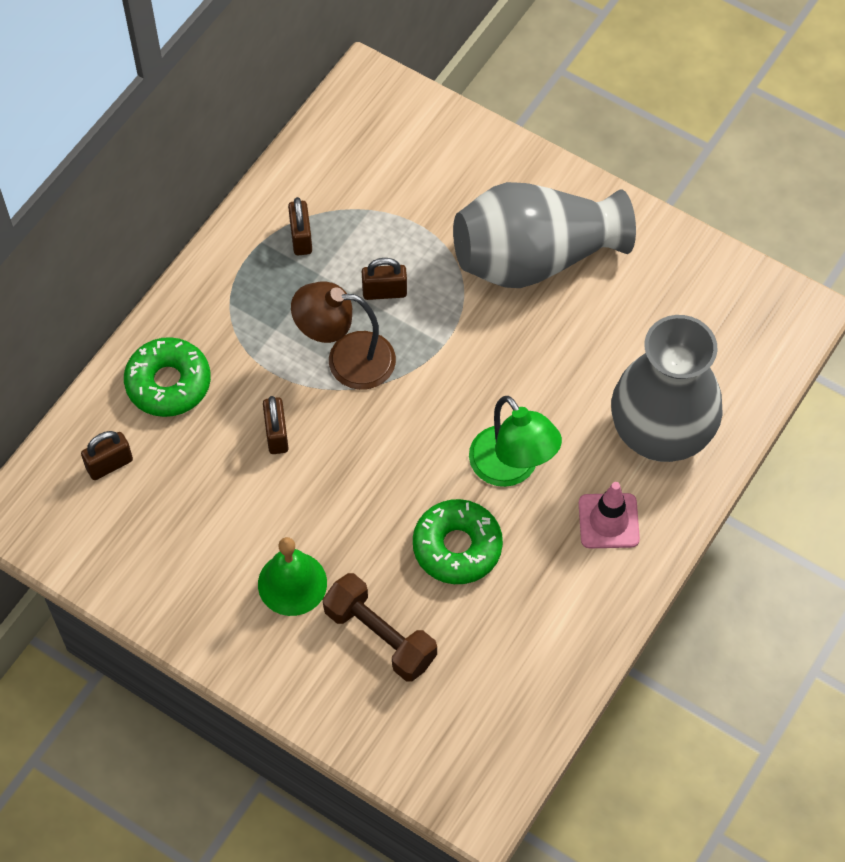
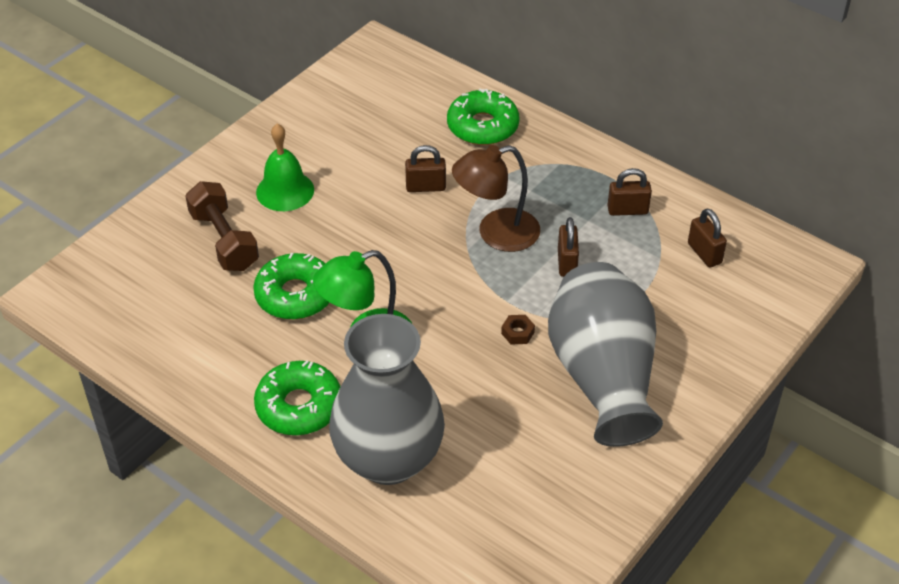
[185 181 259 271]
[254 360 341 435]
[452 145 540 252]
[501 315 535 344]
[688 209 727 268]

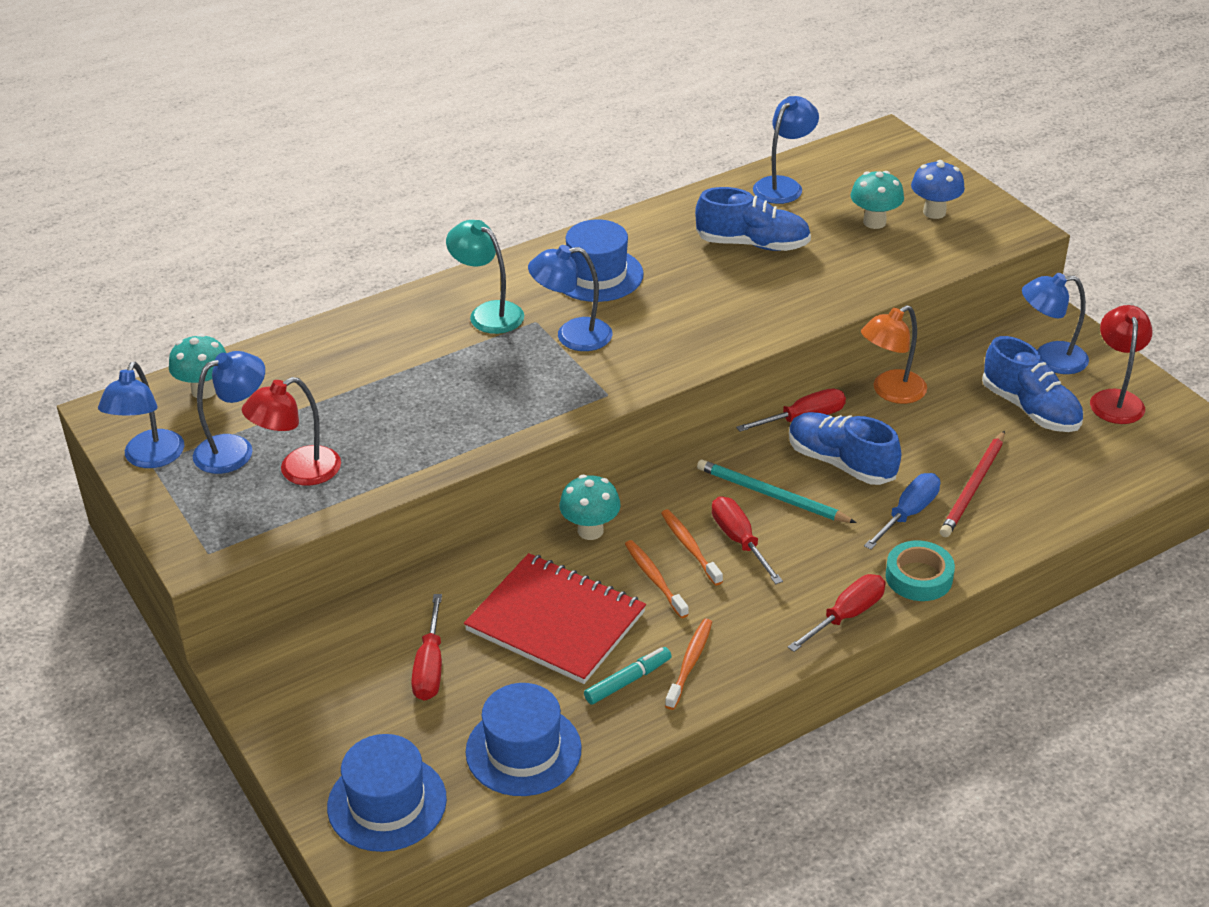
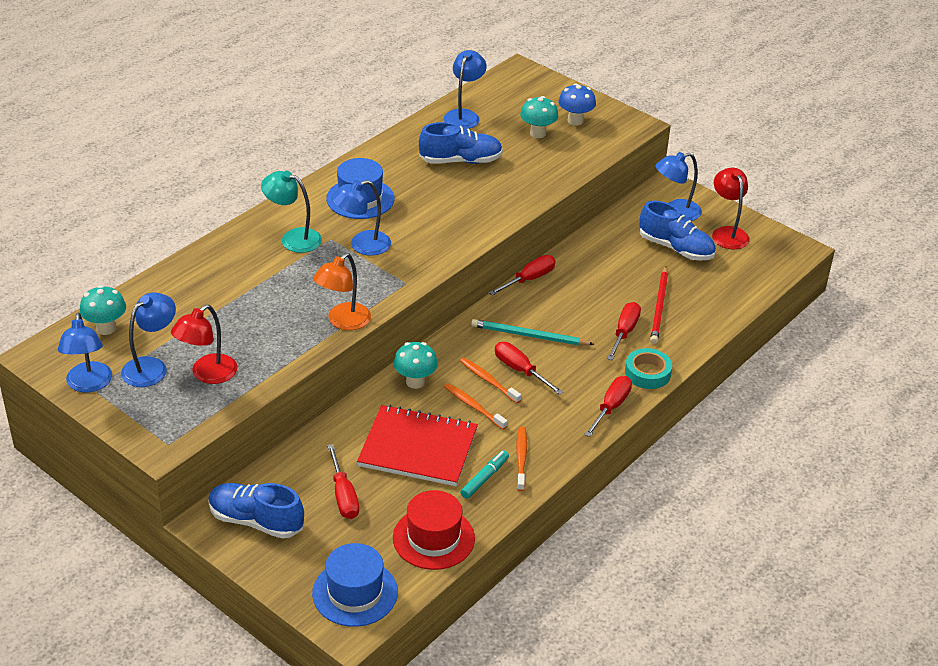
[208 483 304 539]
[313 253 371 330]
[393 490 475 570]
[607 302 641 360]

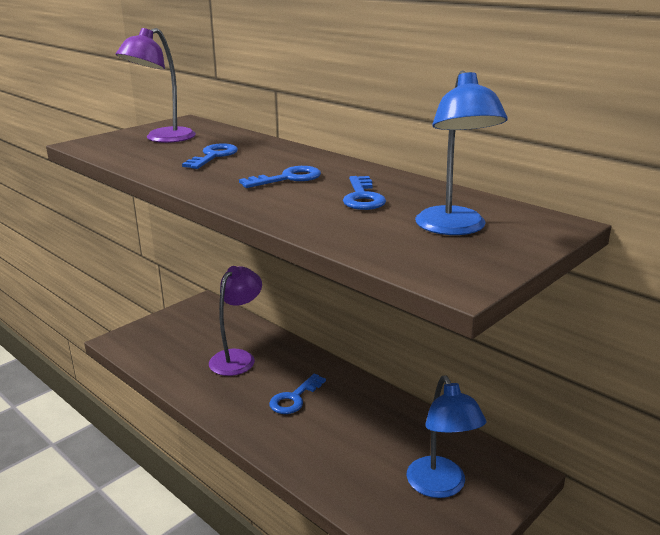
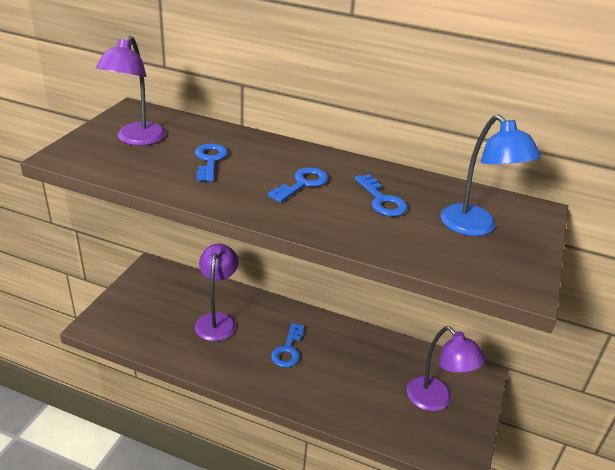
[407 326 485 411]

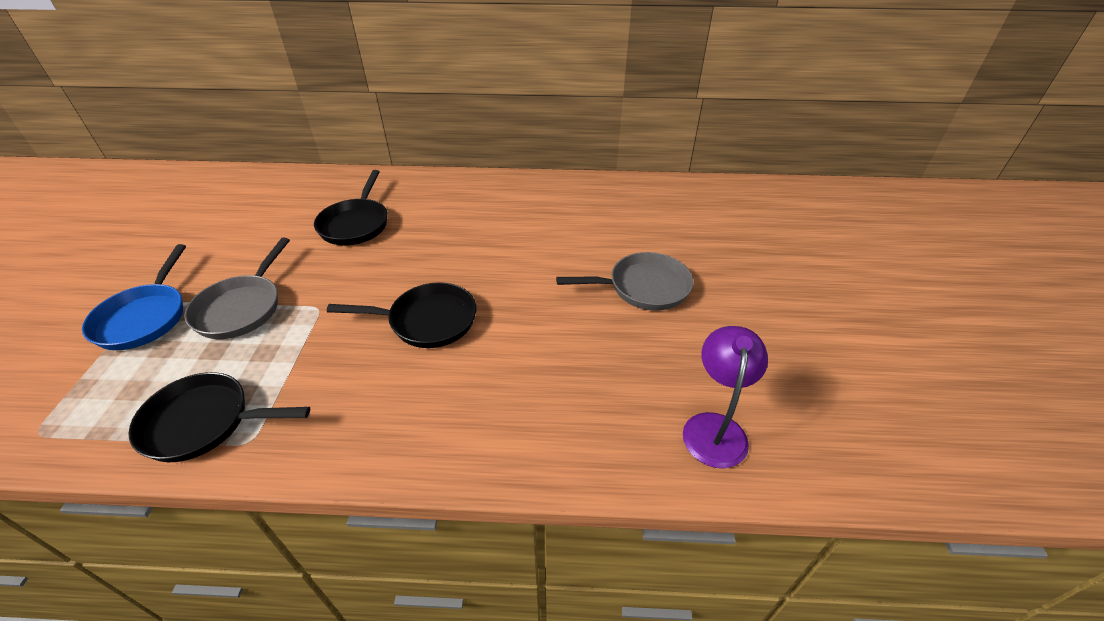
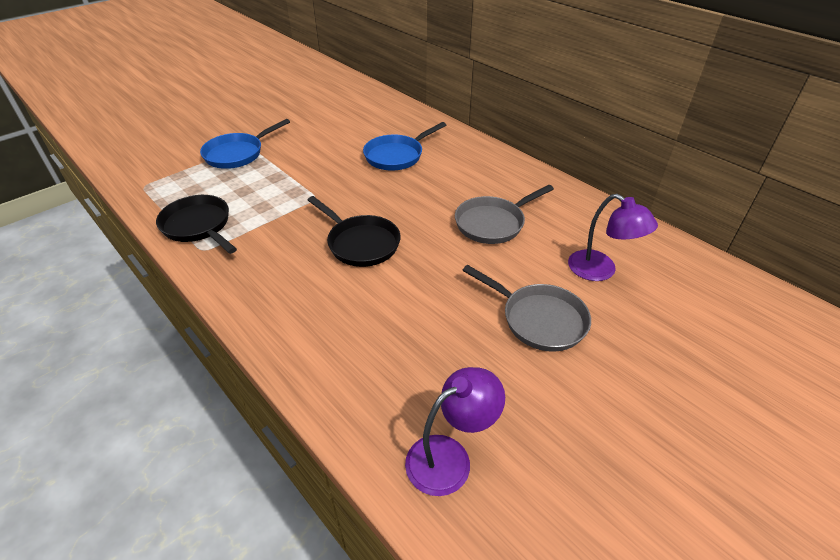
[363 122 446 171]
[455 185 554 244]
[568 194 658 281]

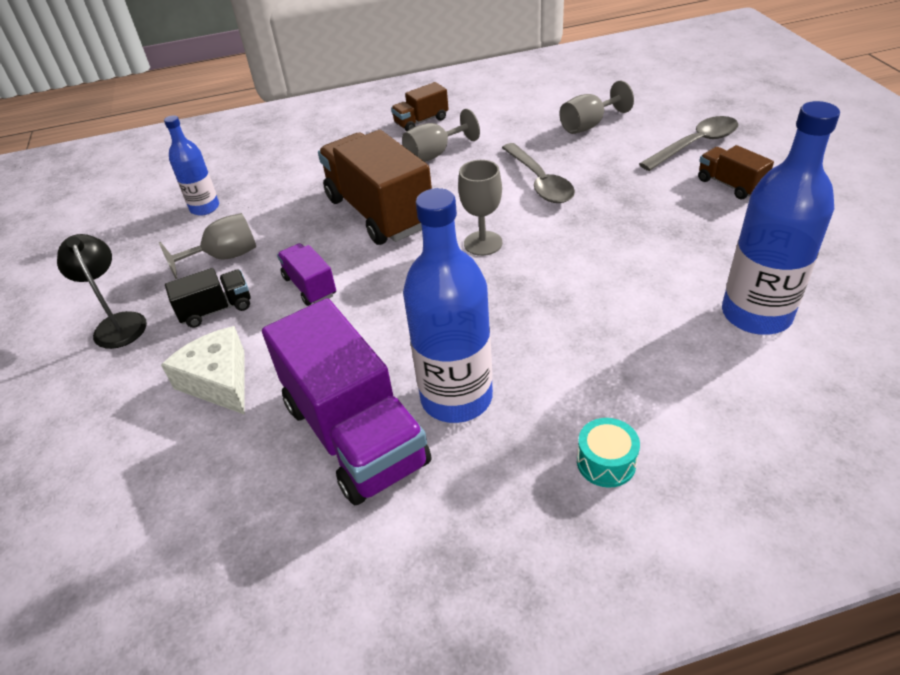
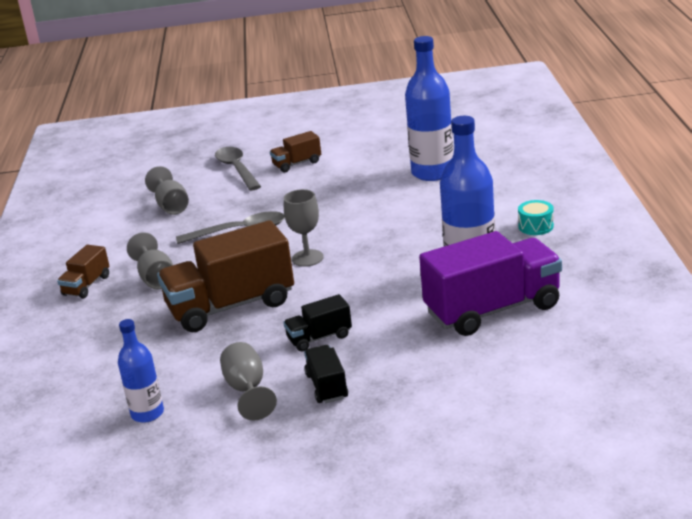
[57 245 110 298]
[283 294 352 352]
[57 234 147 349] (first image)
[161 326 245 415] (first image)

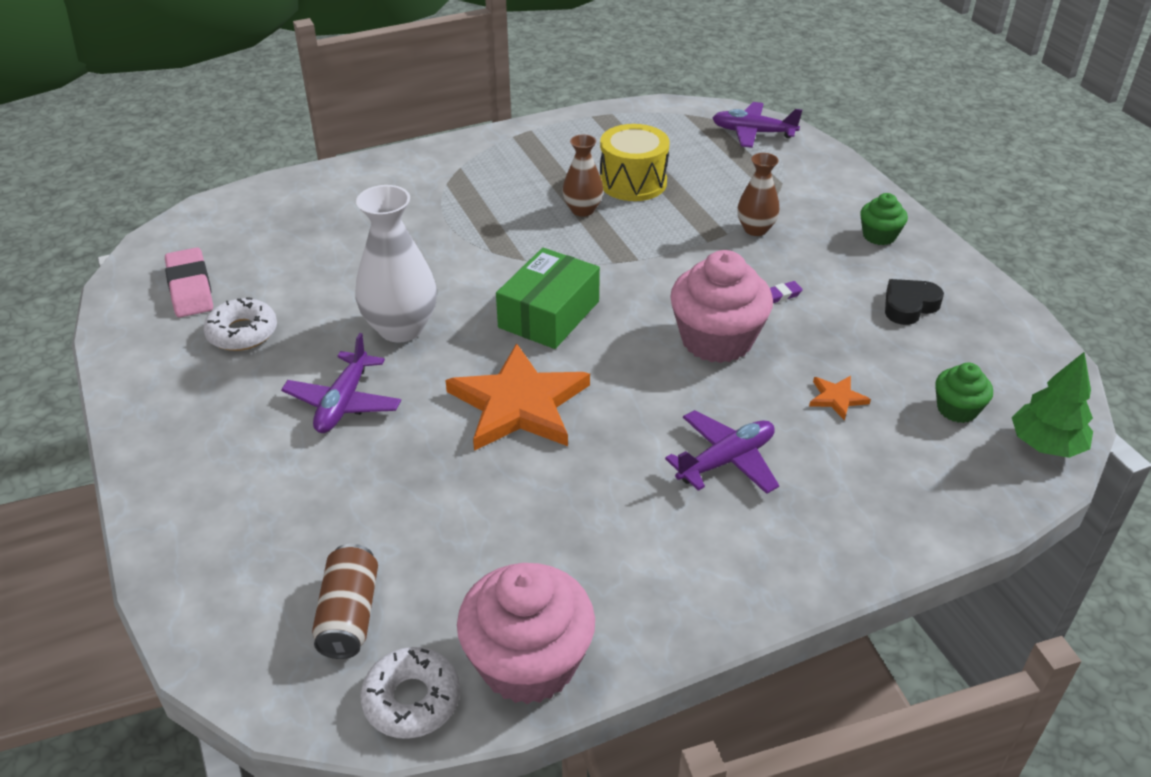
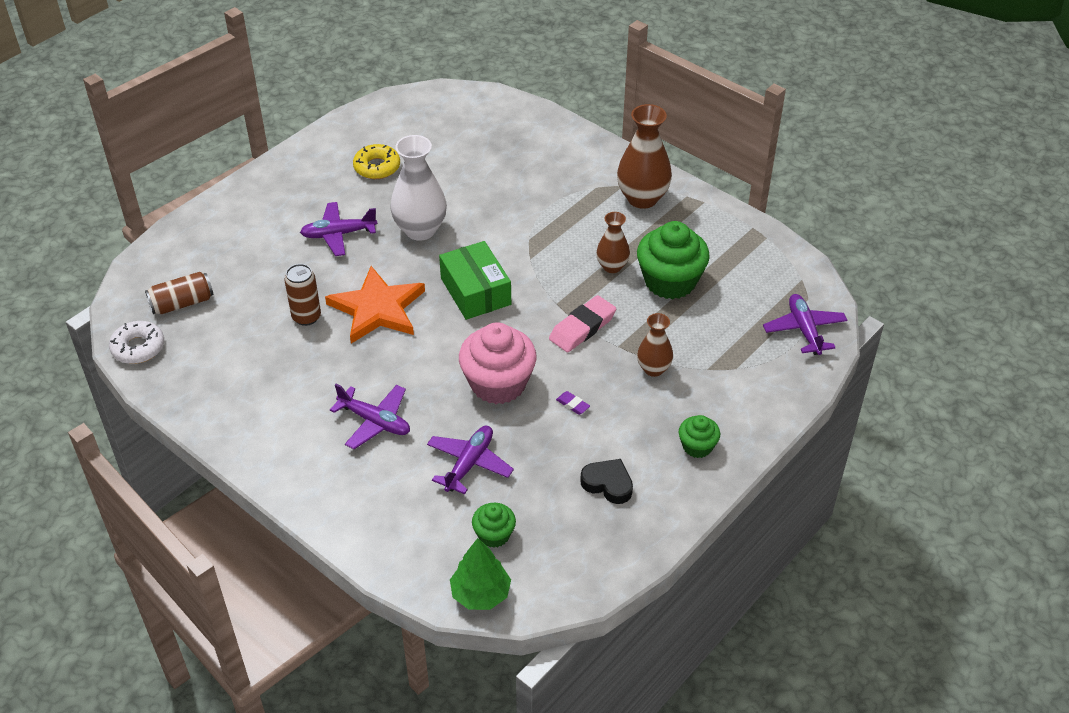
[285 264 321 326]
[353 144 400 179]
[427 426 514 494]
[439 241 511 320]
[549 295 616 352]
[617 104 672 209]
[637 221 710 299]
[457 563 595 704] (first image)

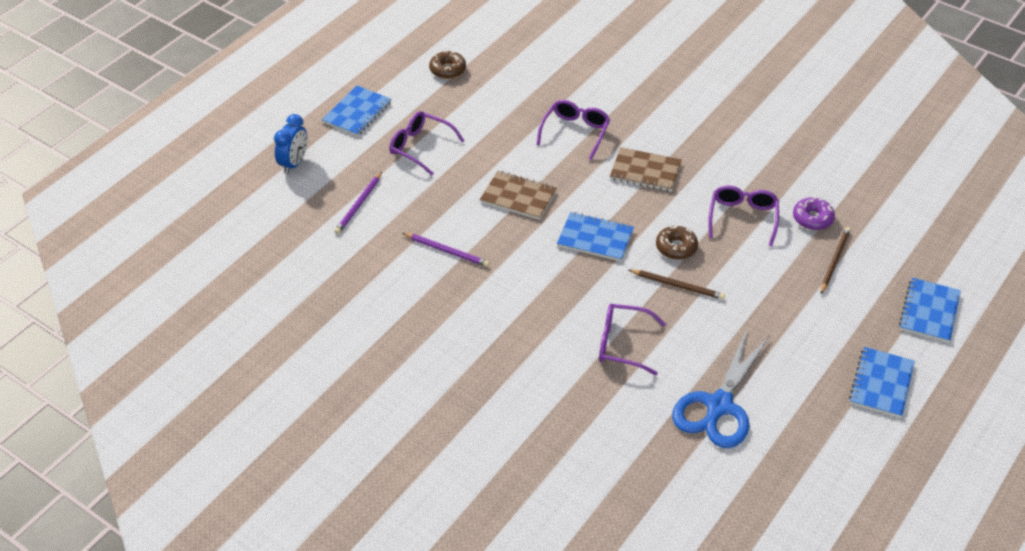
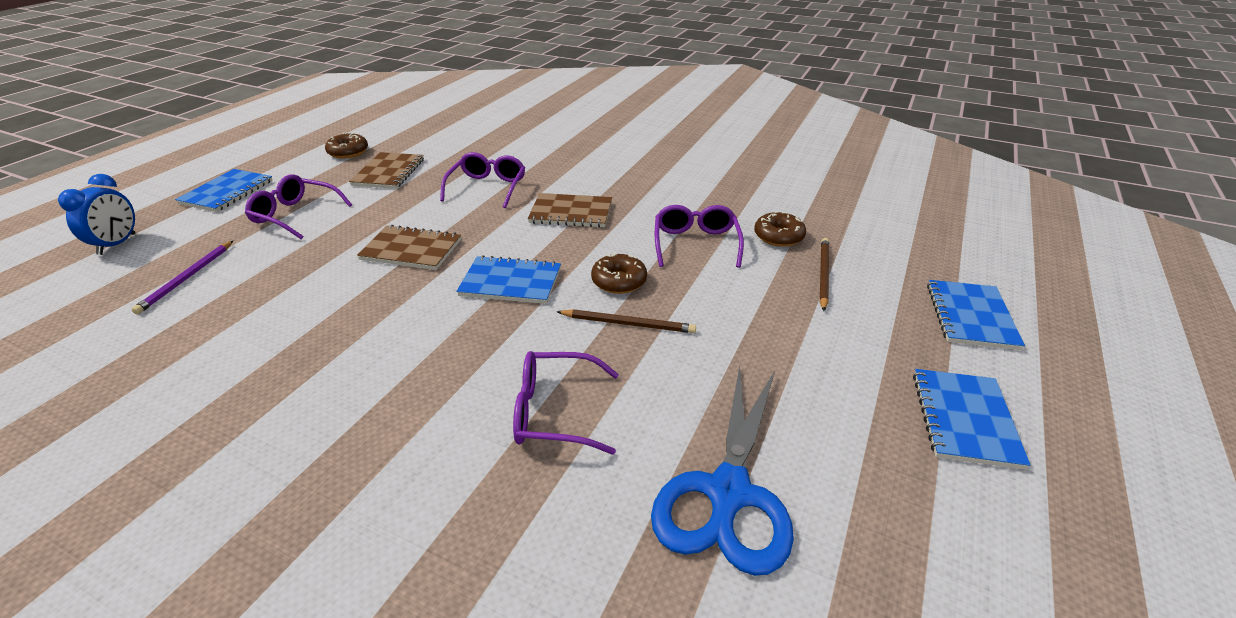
[349 152 424 189]
[754 211 806 247]
[403 233 490 267] (first image)

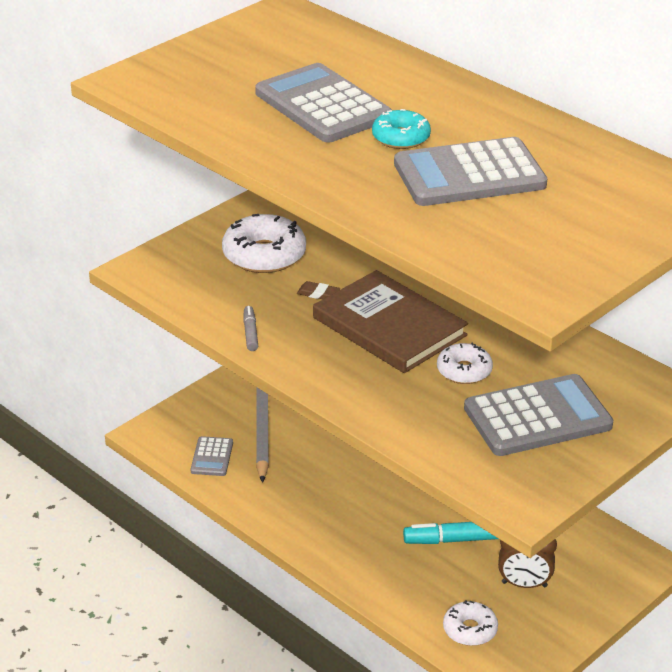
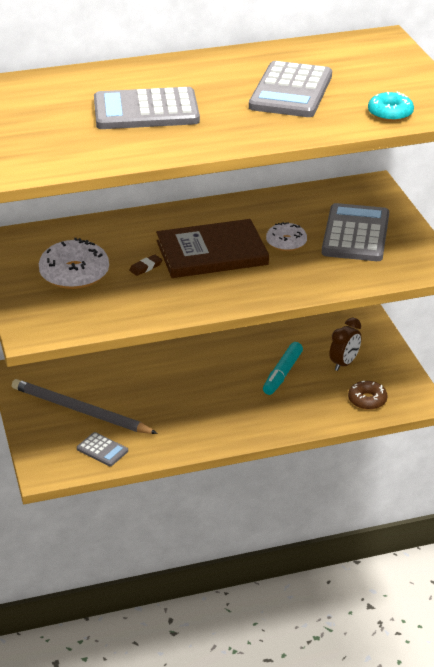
[348 381 388 410]
[368 91 414 122]
[243 306 258 351] (first image)

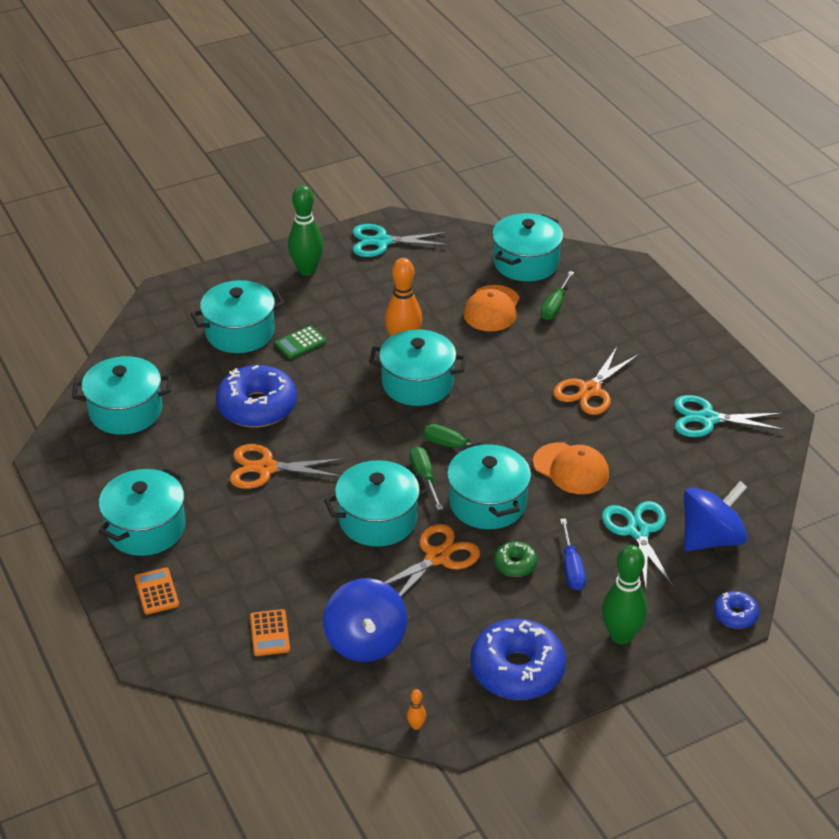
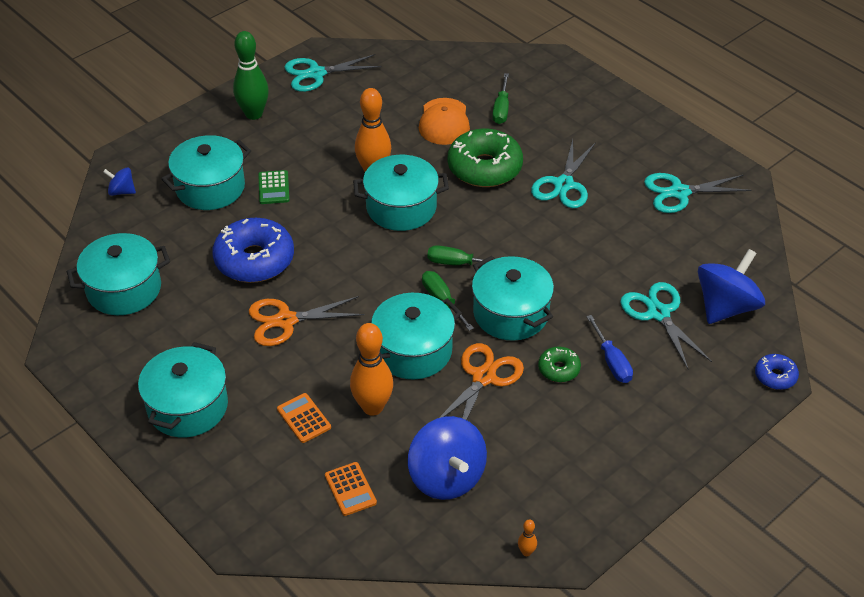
[103 167 136 196]
[258 170 290 204]
[277 393 331 443]
[350 323 393 416]
[448 128 523 187]
[531 140 596 208]
[471 619 566 700] (first image)
[492 213 563 282] (first image)
[533 442 609 494] (first image)
[602 545 647 644] (first image)

